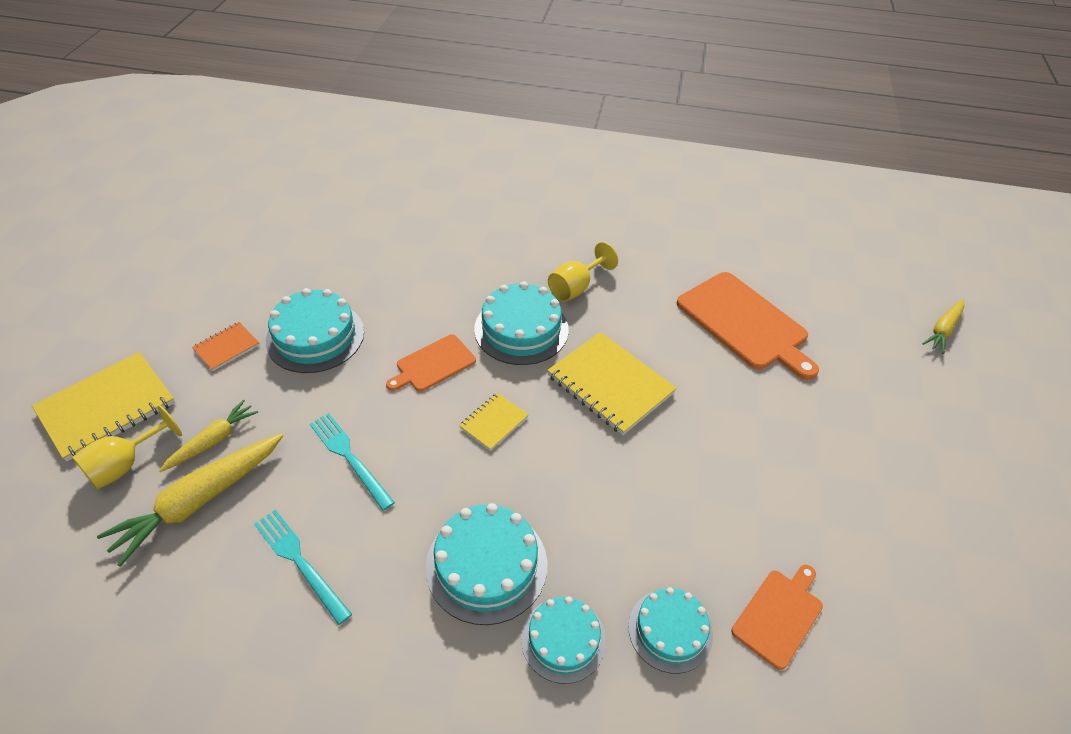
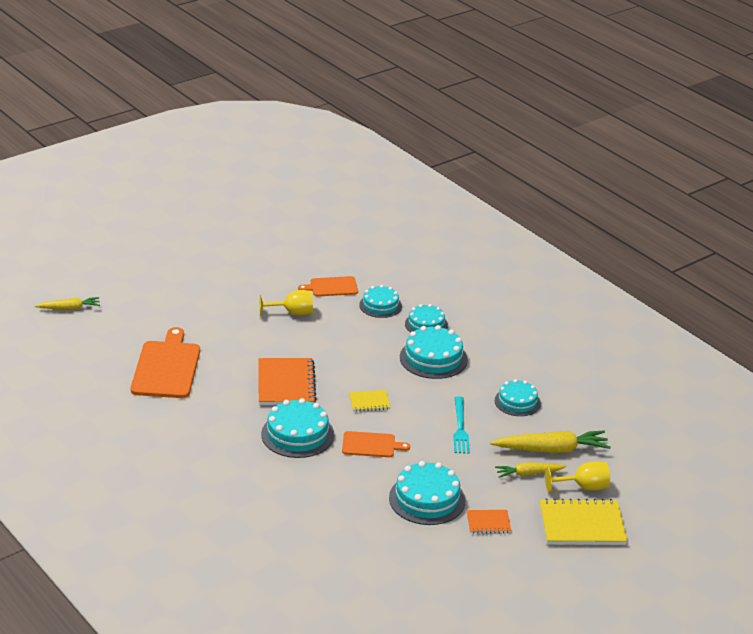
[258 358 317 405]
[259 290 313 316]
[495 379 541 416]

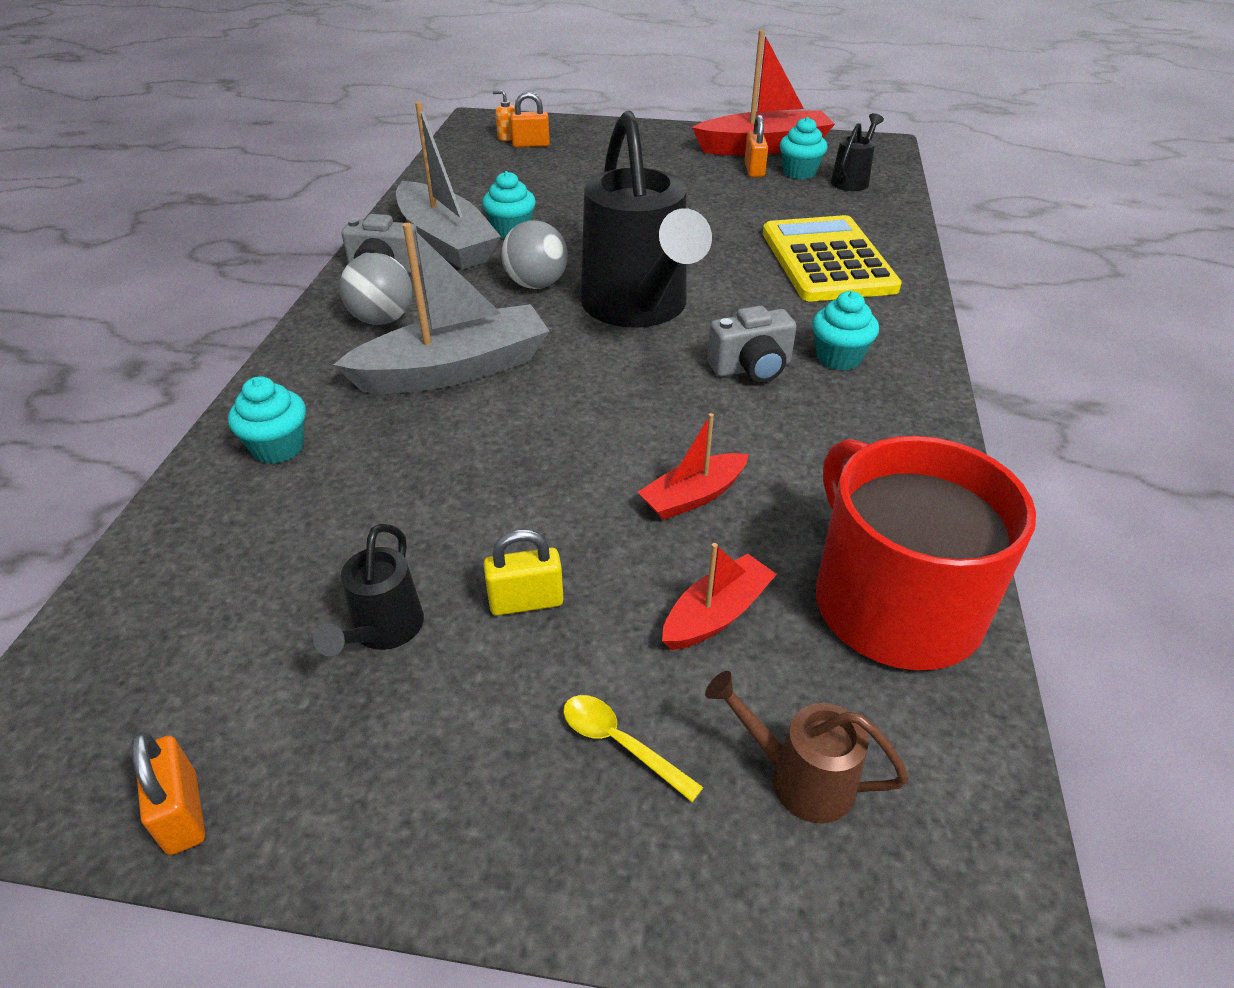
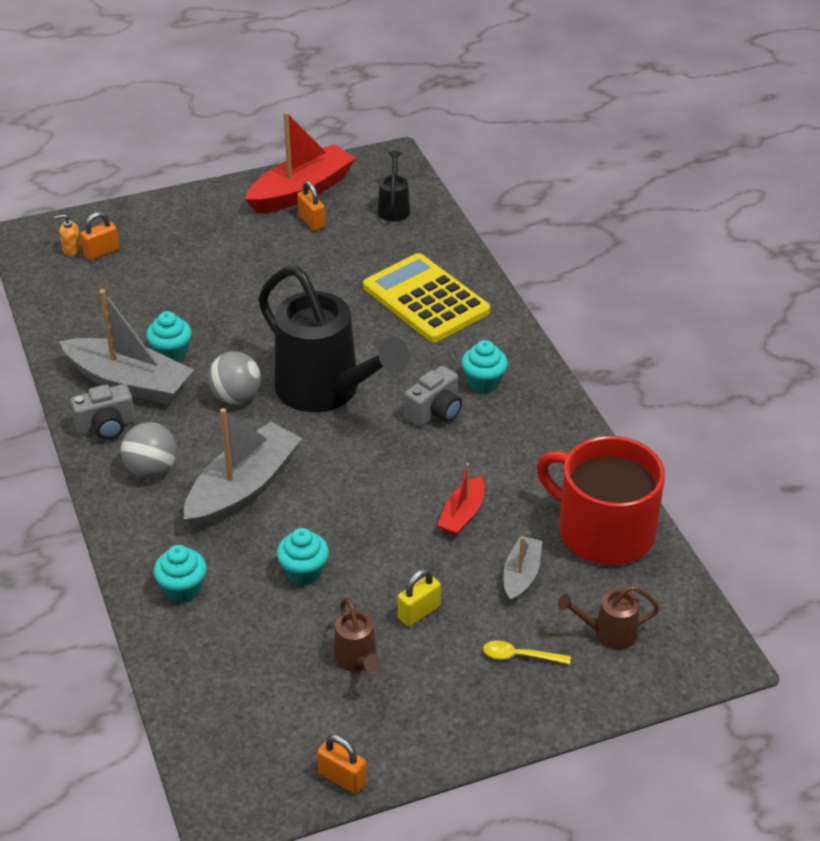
[277 528 329 586]
[334 598 381 672]
[503 536 542 603]

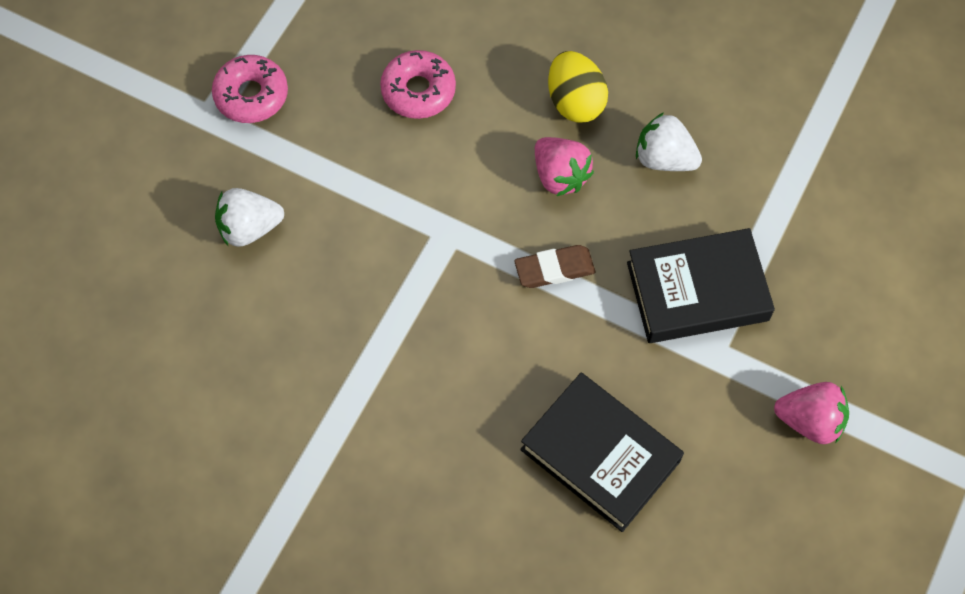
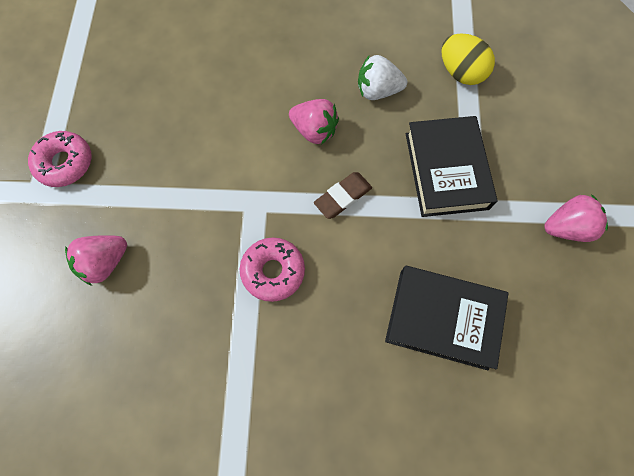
[65 235 127 286]
[240 237 305 302]
[406 116 497 217]
[441 33 495 85]

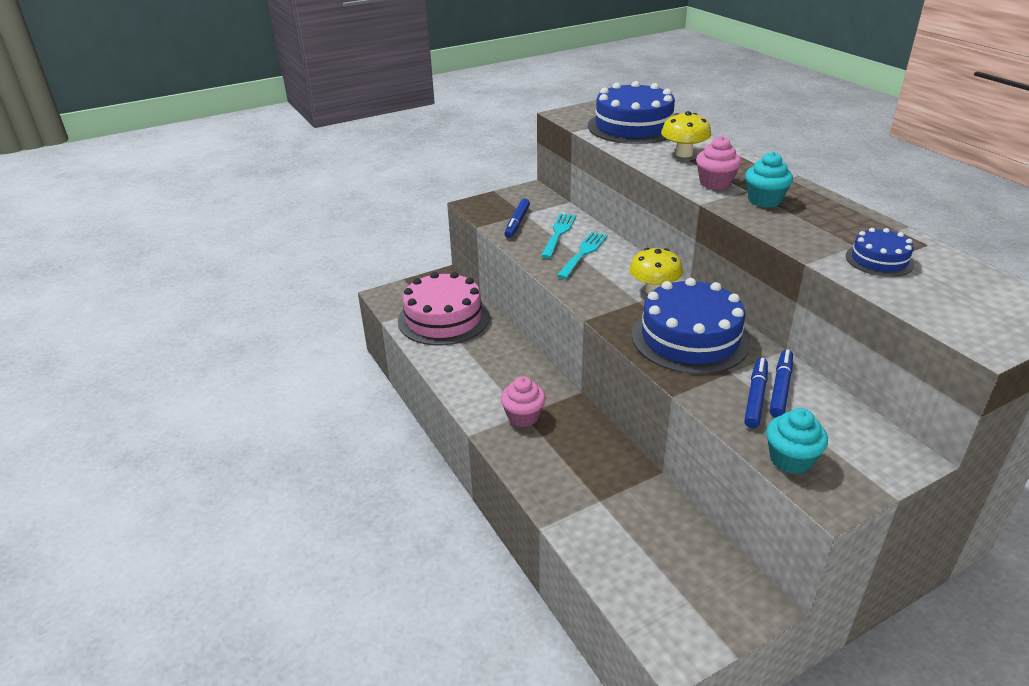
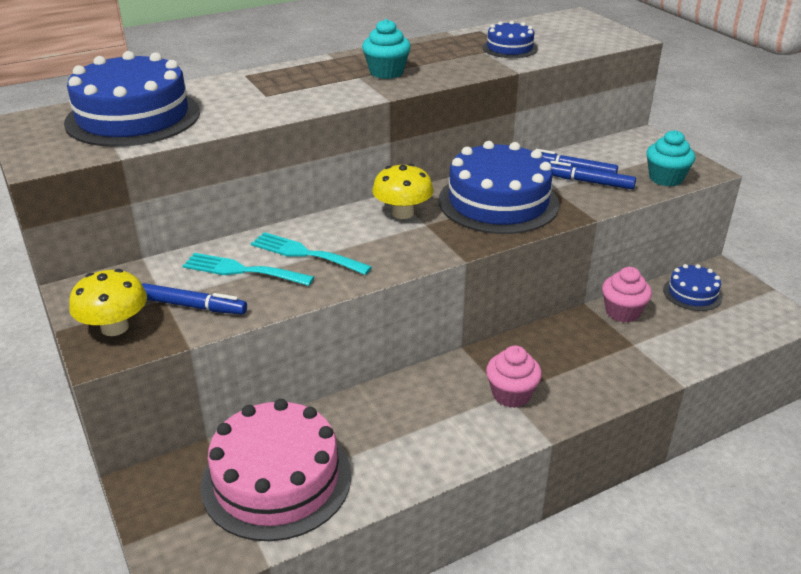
[69 269 147 336]
[602 267 652 322]
[663 264 723 311]

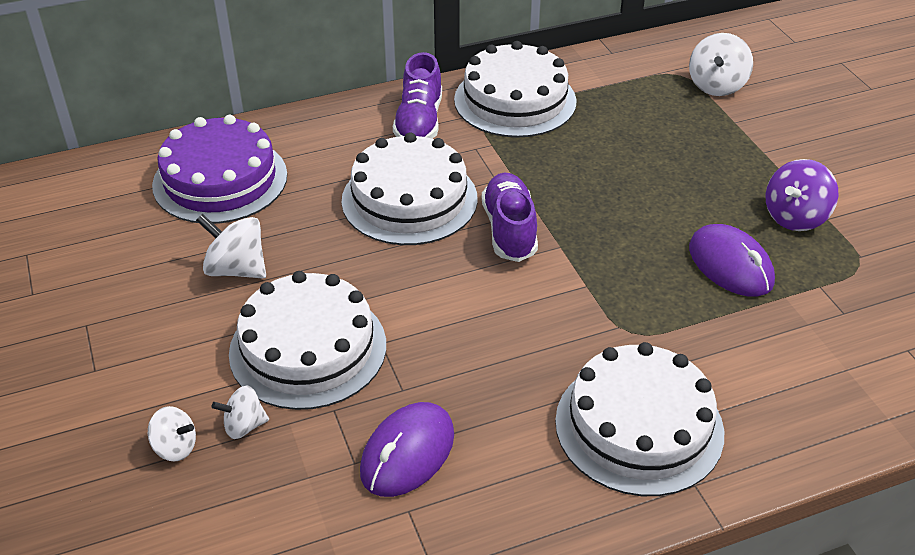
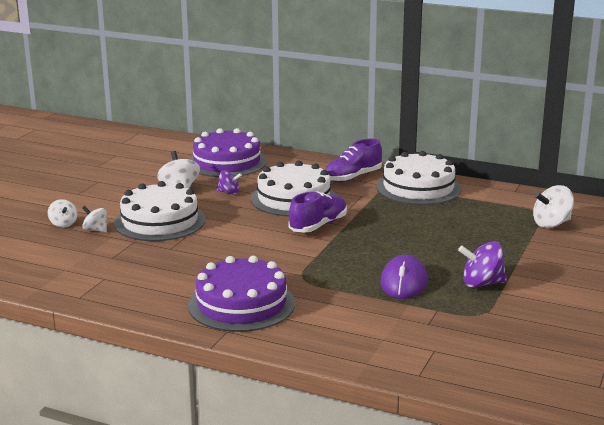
[188 256 295 332]
[217 170 242 194]
[360 402 454 497] (first image)

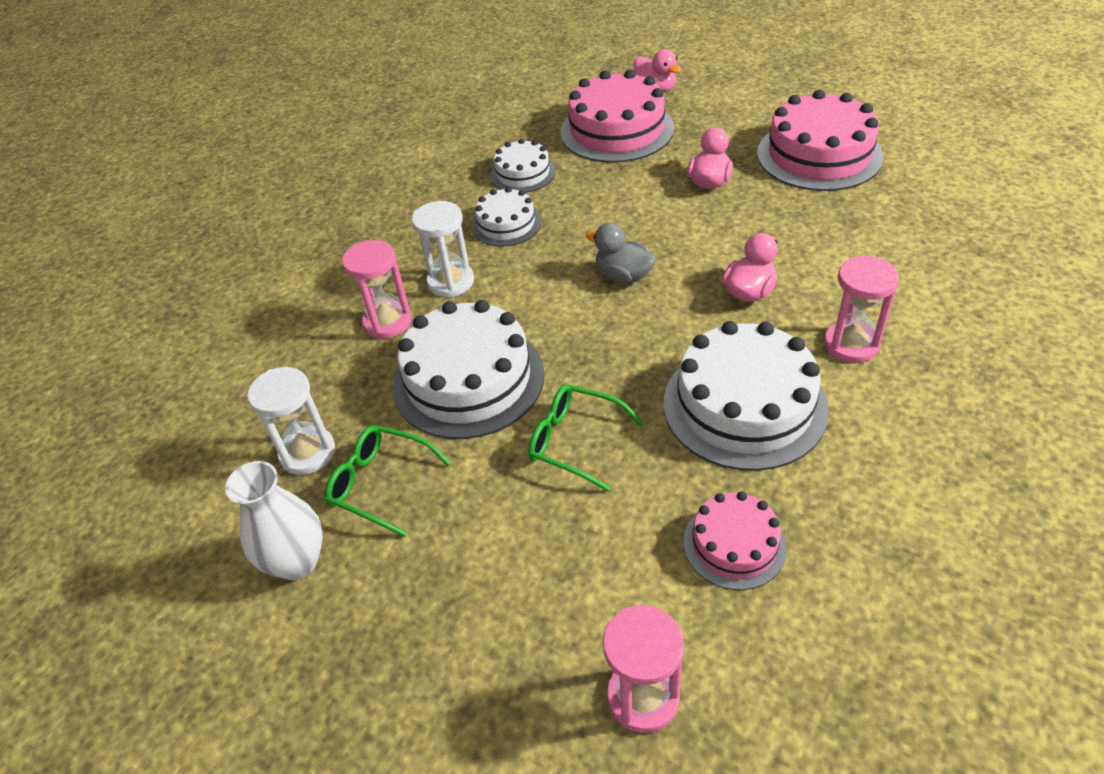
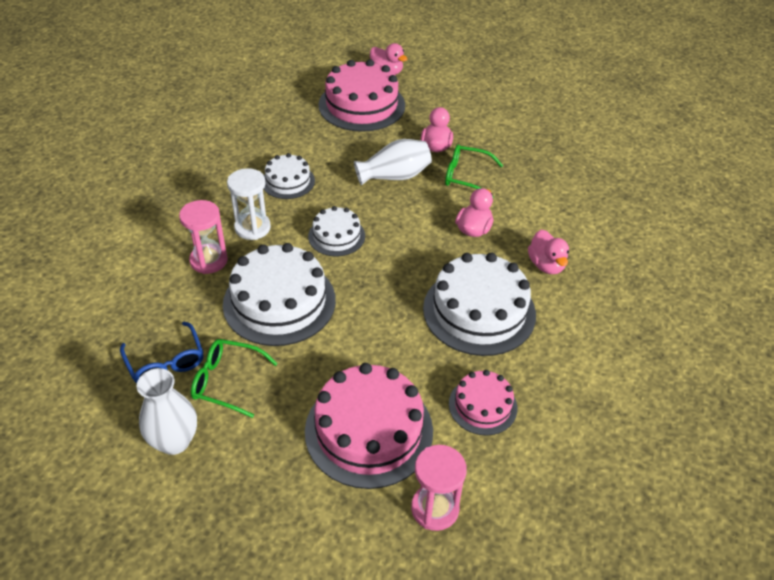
[120 322 204 384]
[305 363 433 489]
[308 206 365 256]
[354 139 432 185]
[445 144 503 198]
[528 230 569 274]
[586 223 656 283] (first image)

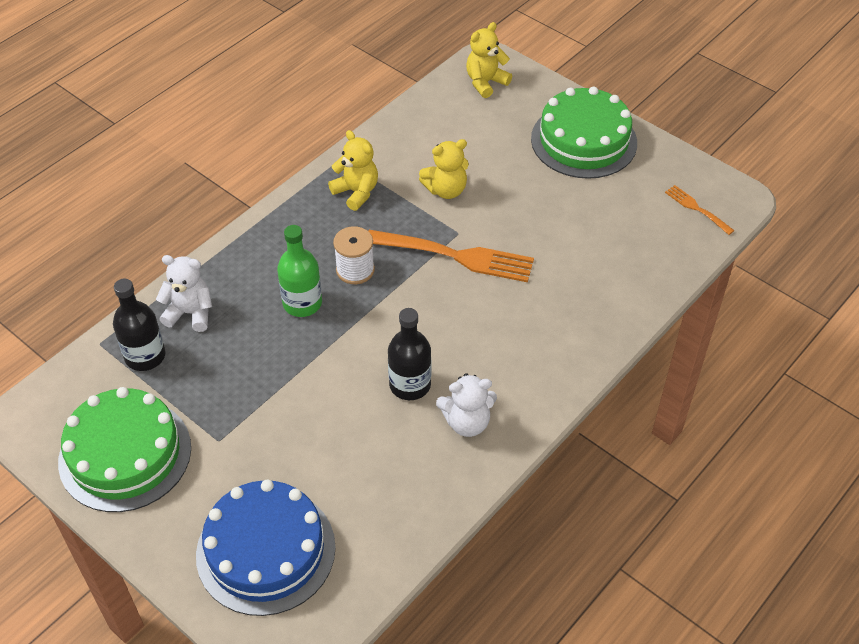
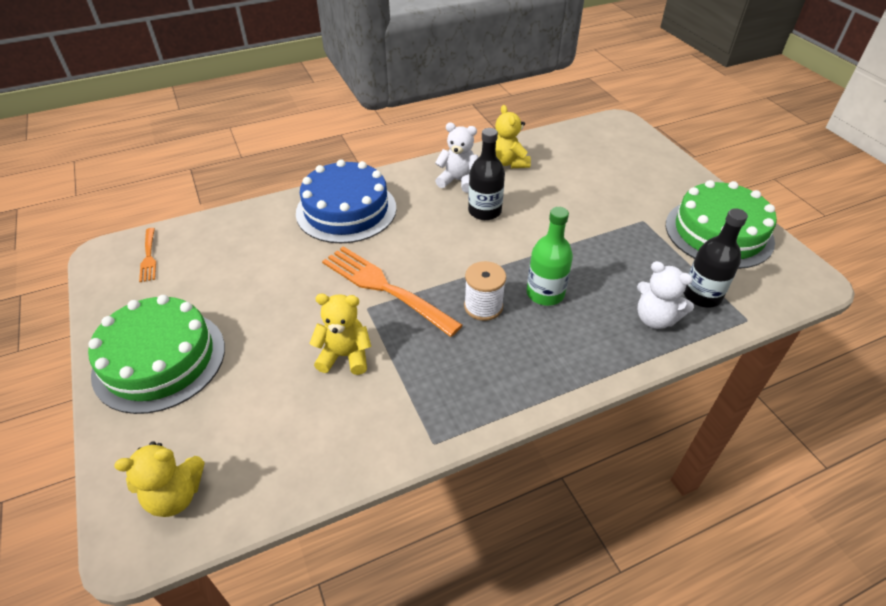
[296 159 396 243]
[495 105 531 168]

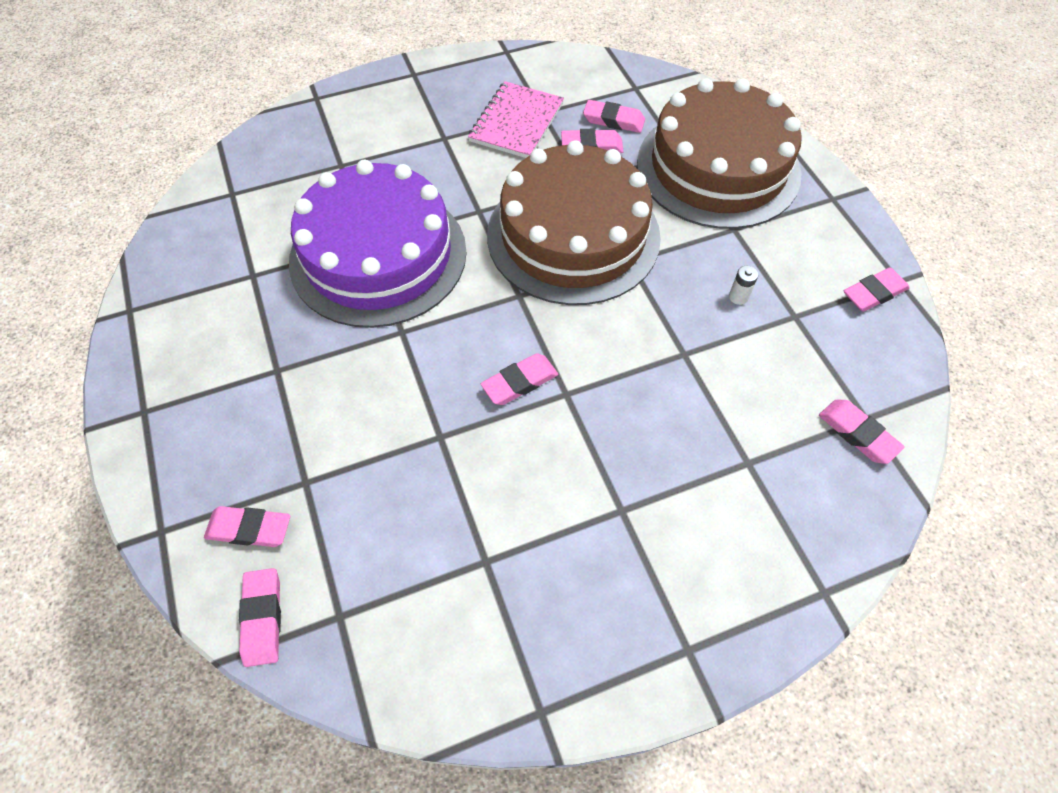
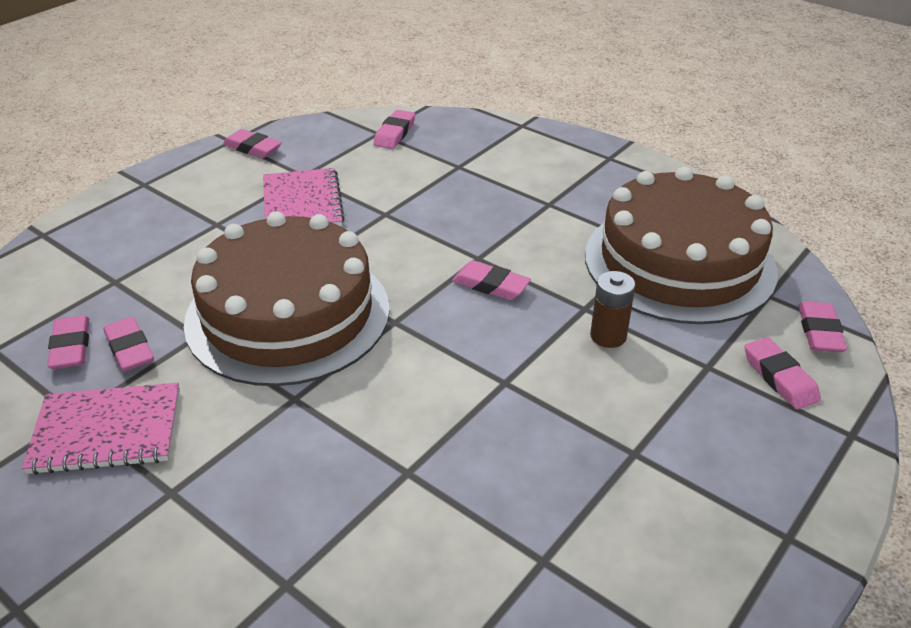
[263 168 345 226]
[585 167 778 324]
[590 271 636 348]
[798 301 847 352]
[289 160 467 328] (first image)

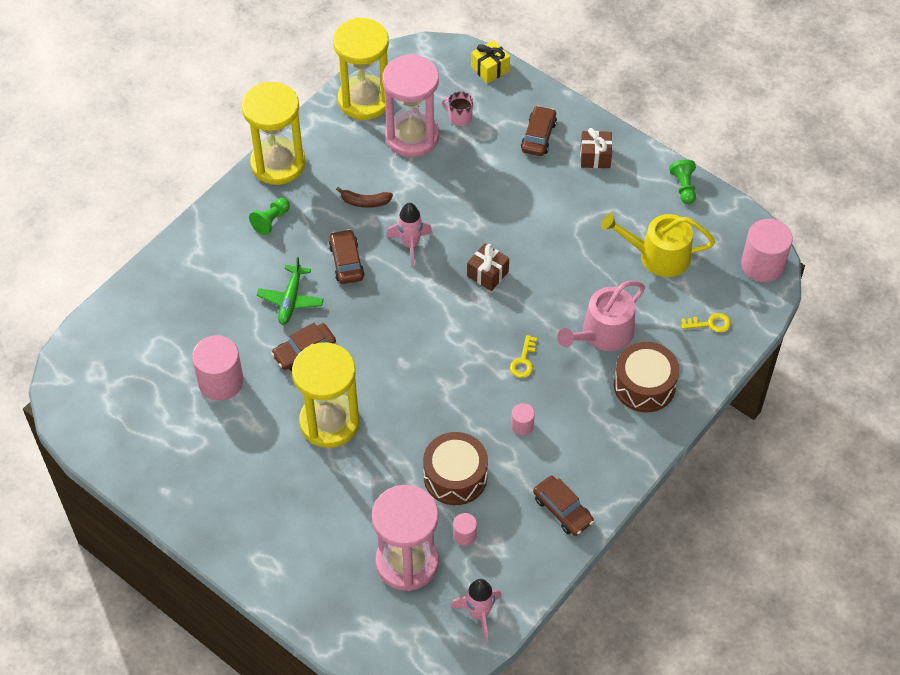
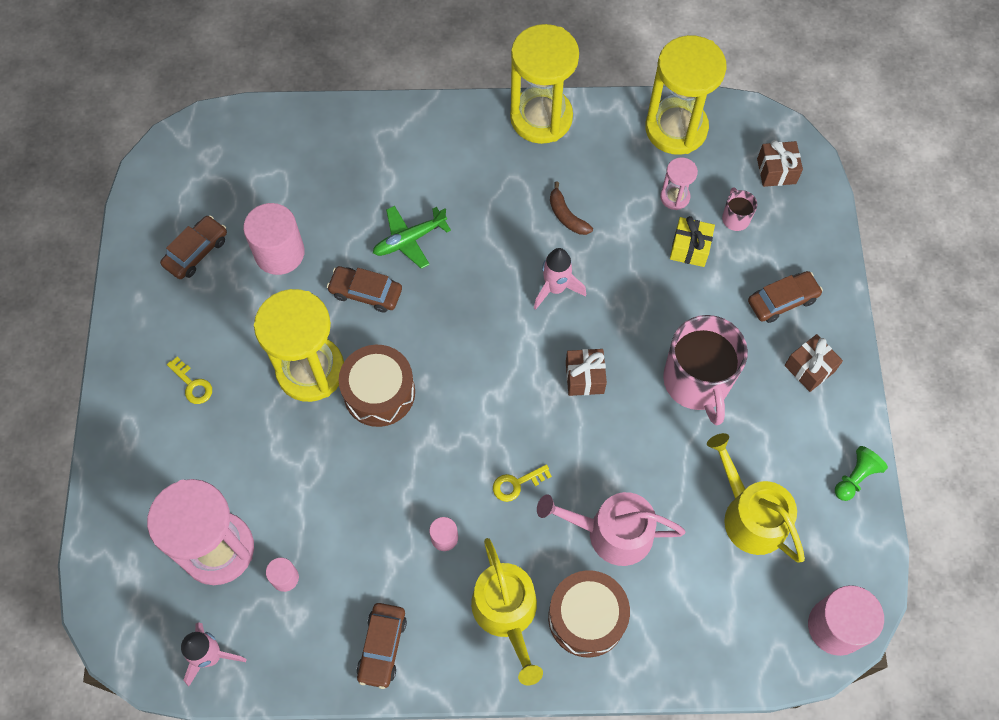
[160 215 227 279]
[167 357 212 404]
[339 345 415 427]
[471 538 543 685]
[660 157 698 210]
[663 315 748 425]
[670 216 715 267]
[757 140 803 187]
[249 198 290 235] (first image)

